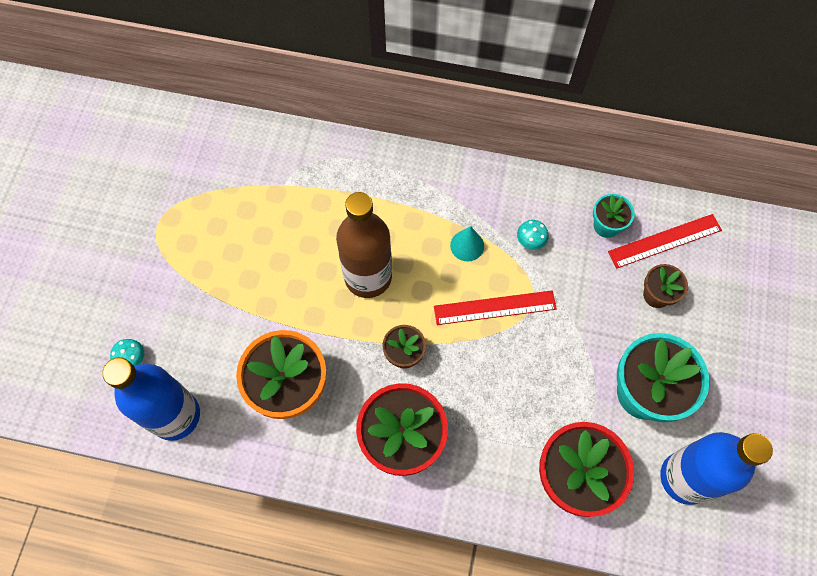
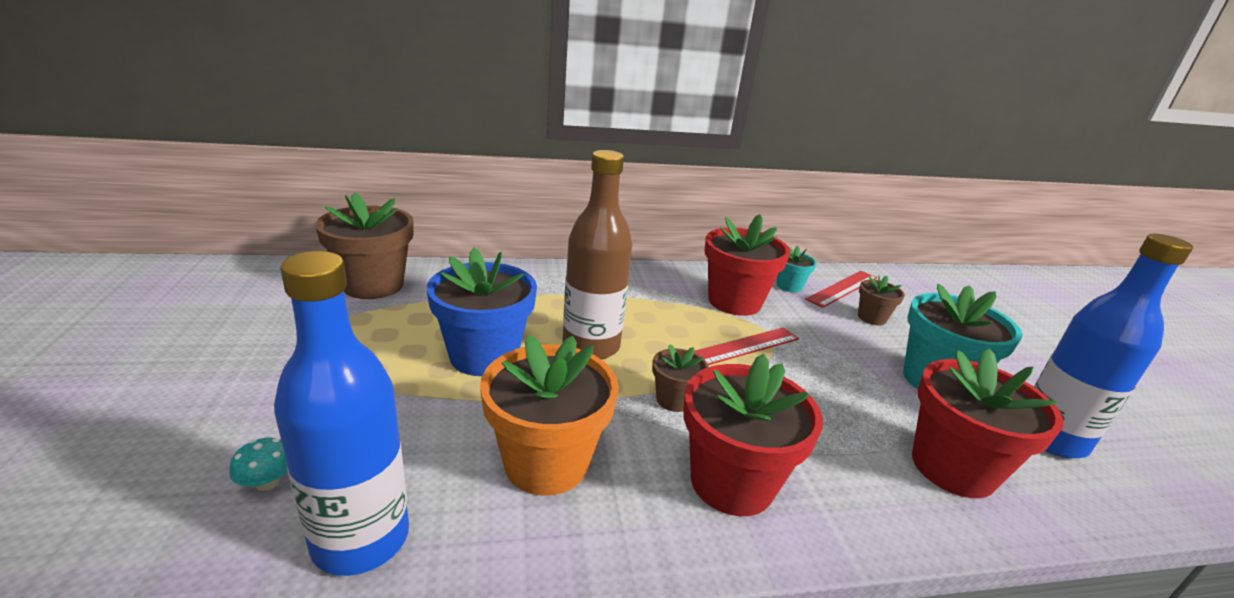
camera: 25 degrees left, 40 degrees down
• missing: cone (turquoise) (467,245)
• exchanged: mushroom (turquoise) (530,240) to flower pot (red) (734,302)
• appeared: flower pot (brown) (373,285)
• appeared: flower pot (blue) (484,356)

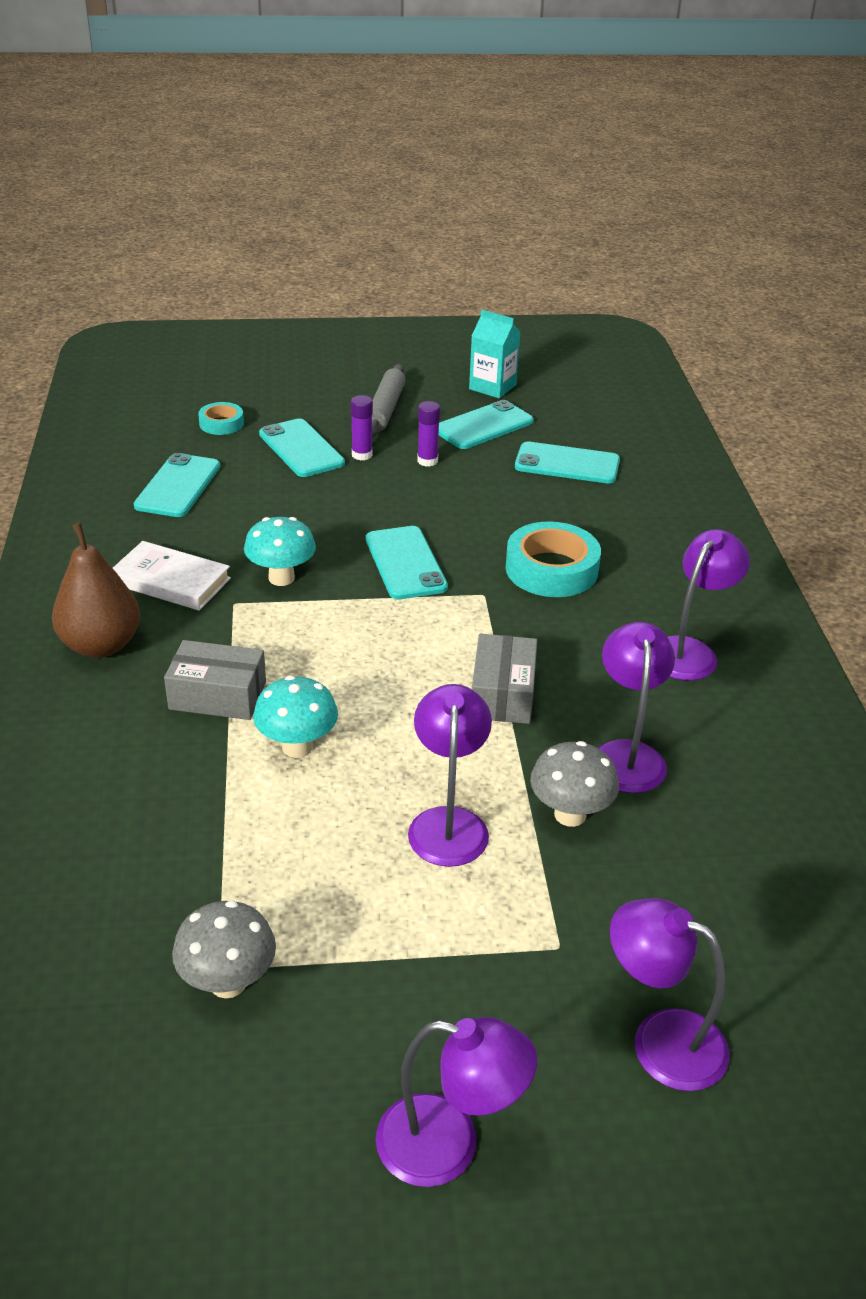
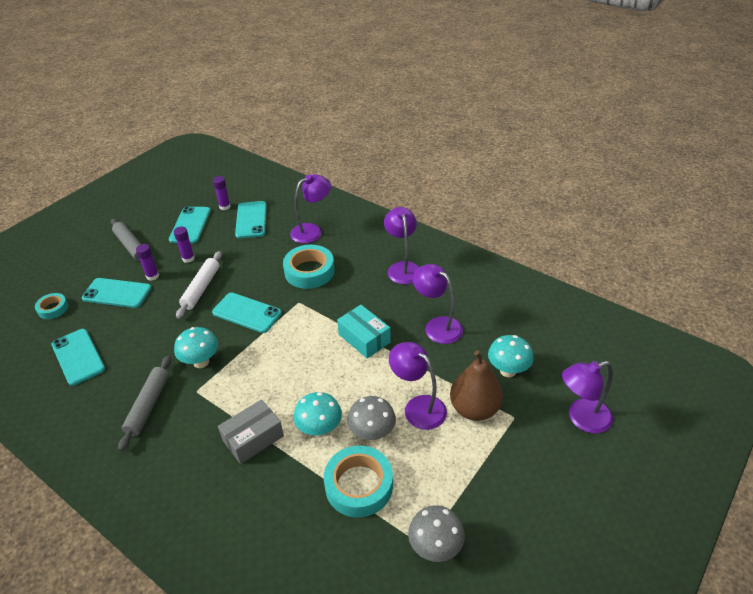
camera: 45 degrees left, 5 degrees up
• relocated: pear (brown) (101,645) to (474,409)
• exchanged: book (white) (171,581) to rolling pin (grey) (148,405)
• relocated: lamp (purple) (449,1145) to (312,231)
• missing: carton (turquoise) (492,387)
• colour: box (grey) (502,694) to box (turquoise) (364,338)
• spun: phone (turquoise) (567,464) = (251,220) 60 degrees counterclockwise
• relocated: mushroom (grey) (570,814) to (372,434)
• appeared: rolling pin (white) (201,288)
• appeared: glue stick (purple) (225,207)
• appeared: tape (turquoise) (359,485)
• appeared: mushroom (turquoise) (508,371)

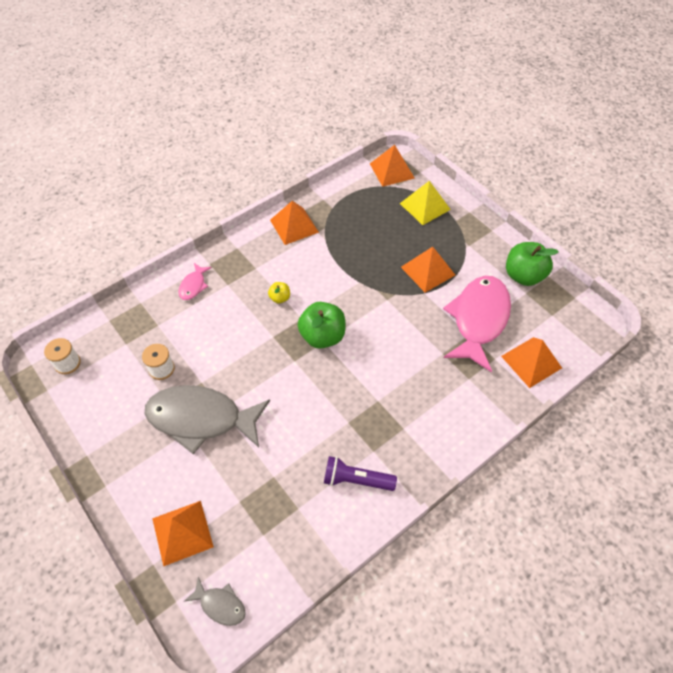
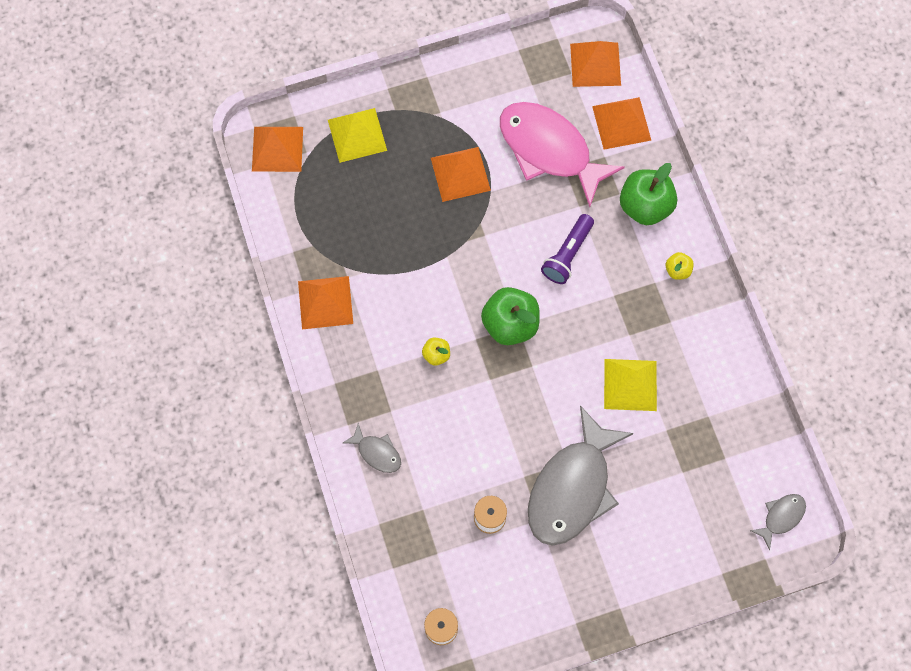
camera: 70 degrees left, 15 degrees up
• relocated: pyramid (orange) (182,532) to (595,64)
• colour: fish (pink) (193,285) to fish (grey) (377,452)
• relocated: flashlight (purple) (356,480) to (567,254)
• relocated: apple (green) (523,276) to (645,206)
• appeared: pyramid (yellow) (630,384)
• appeared: apple (yellow) (677,270)

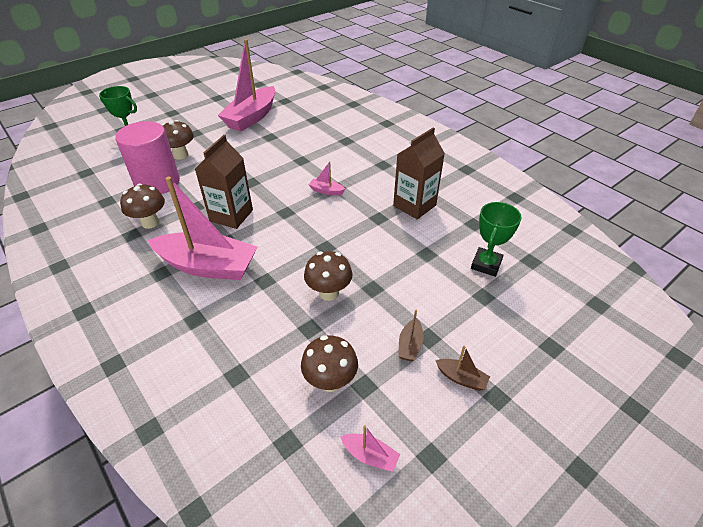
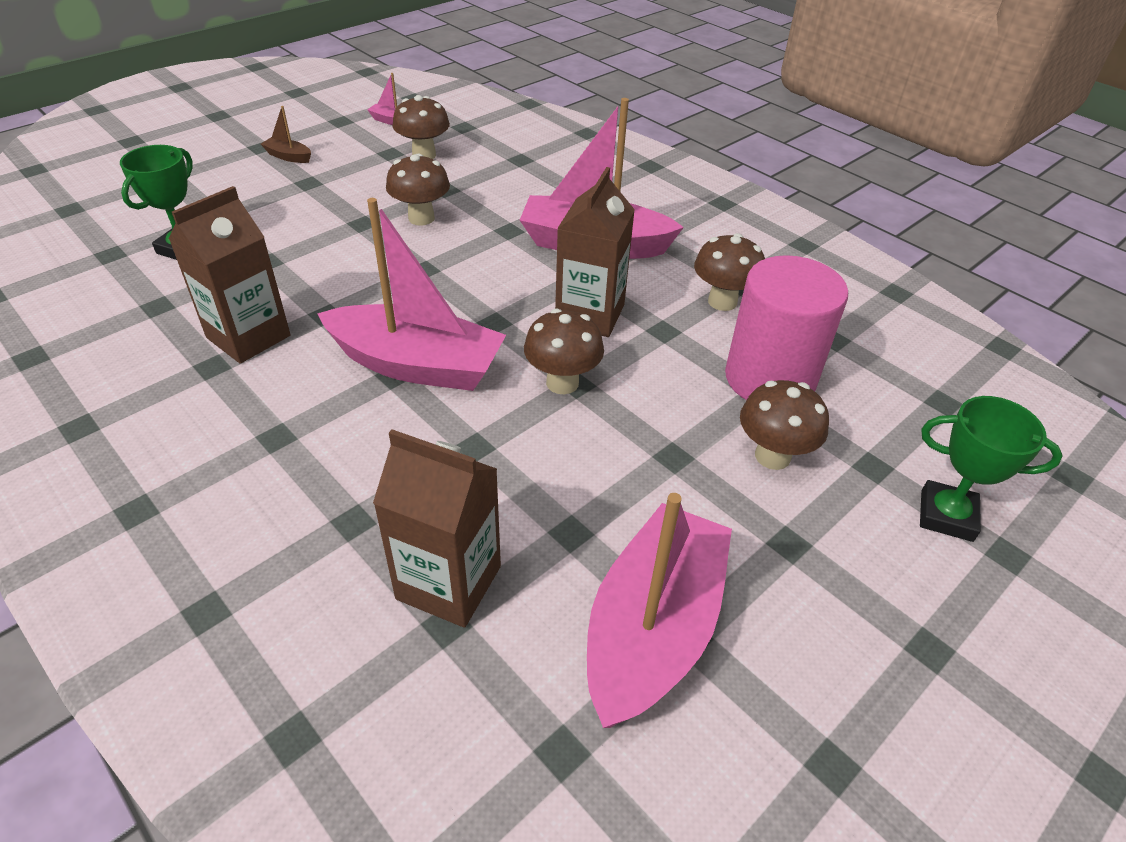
camera: 175 degrees right, 0 degrees up
• size: boat (pink) (326,191) = (417,365) x2.49
• missing: boat (brown) (410,345)
• appeared: carton (brown) (449,582)
• appeared: mushroom (brown) (562,383)

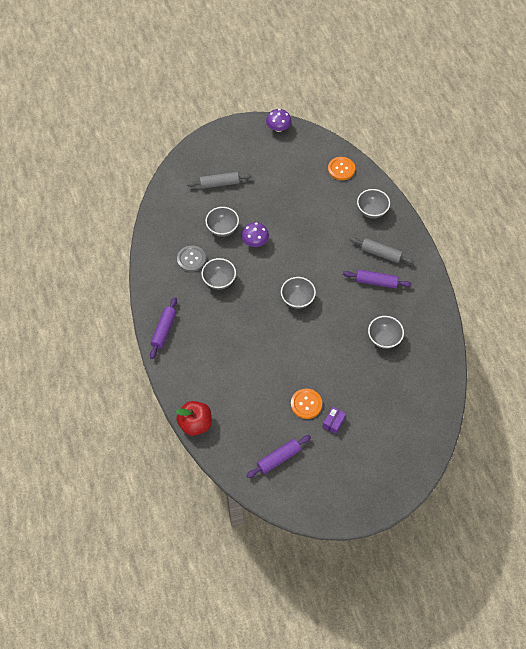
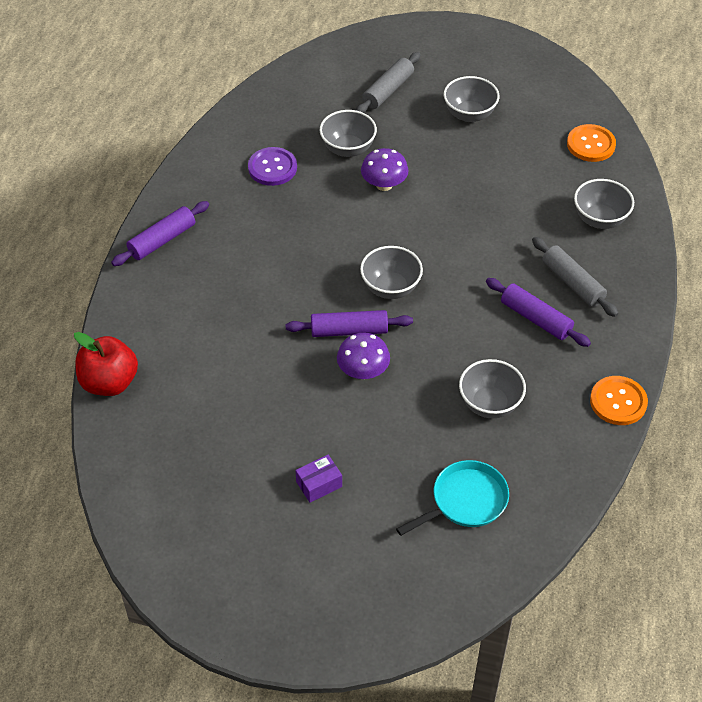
camera: 30 degrees right, 10 degrees down
• colour: button (grey) (191,259) to button (purple) (272,168)
• spun: rolling pin (grey) (219,183) = (388,90) 75 degrees counterclockwise
• relocated: bowl (grey) (219,281) to (469,114)
• relocated: rolling pin (purple) (278,458) to (349,330)
• relocated: mushroom (purple) (278,128) to (363,371)
• relocated: button (orange) (306,404) to (618,402)
• appeared: pan (turquoise) (465,501)

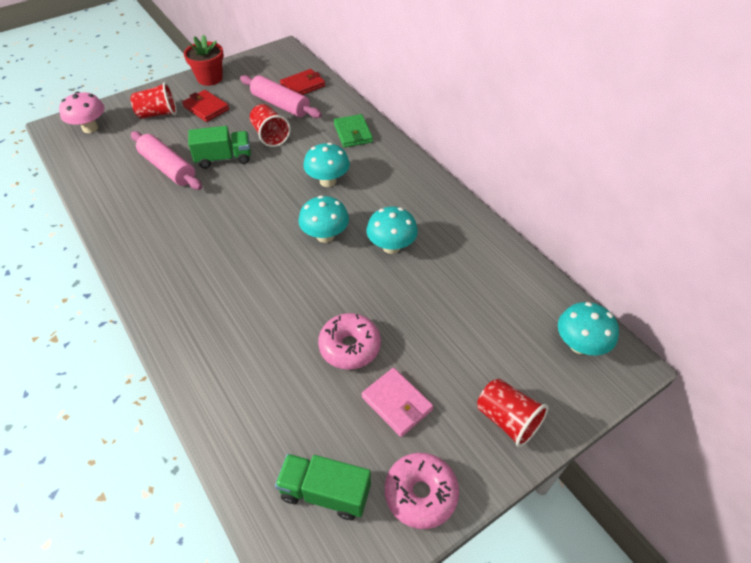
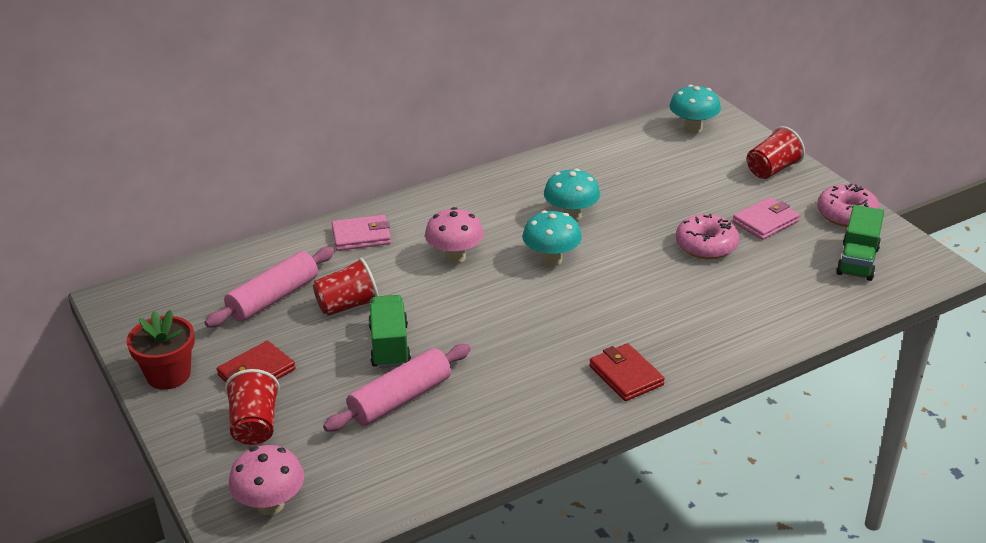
camera: 85 degrees left, 15 degrees down
• relocated: wallet (red) (303,86) to (626,375)
• colour: mushroom (turquoise) (328,181) to mushroom (pink) (455,257)
• colour: wallet (green) (353,133) to wallet (pink) (361,236)

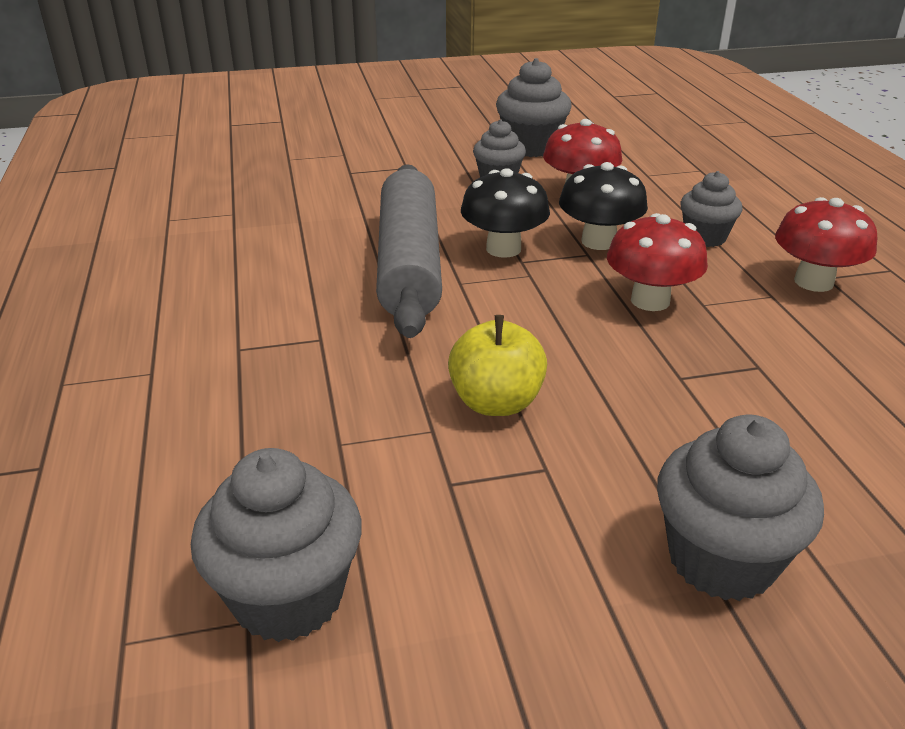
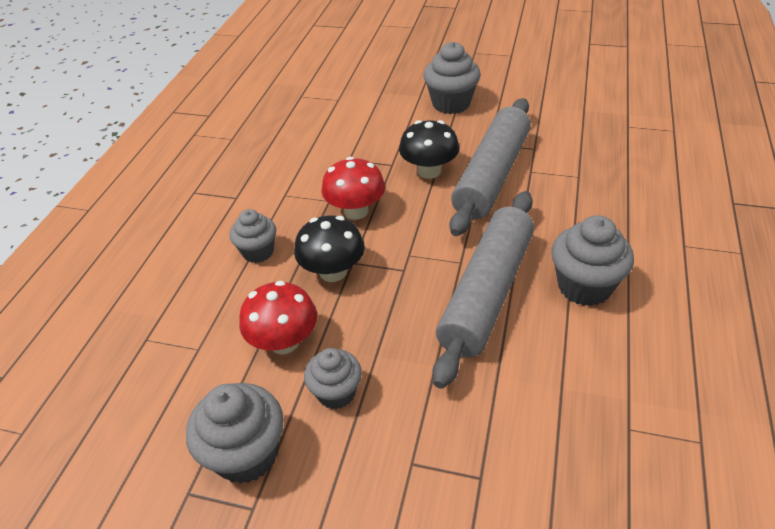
camera: 150 degrees left, 10 degrees up
• relocated: cupcake (grey) (288,597) to (584,286)
• exchanged: apple (yellow) (496,402) to rolling pin (grey) (492,175)
• relocated: mushroom (black) (503,249) to (429,171)
• missing: mushroom (red) (813,282)

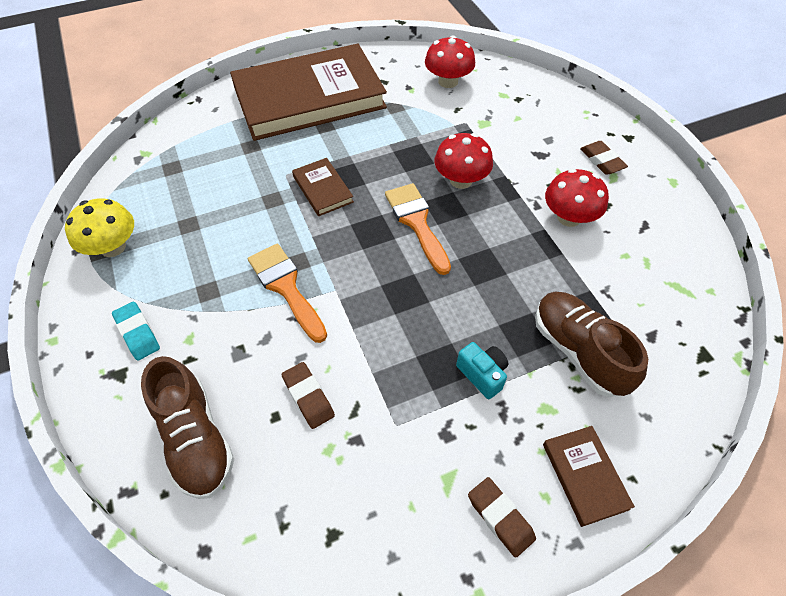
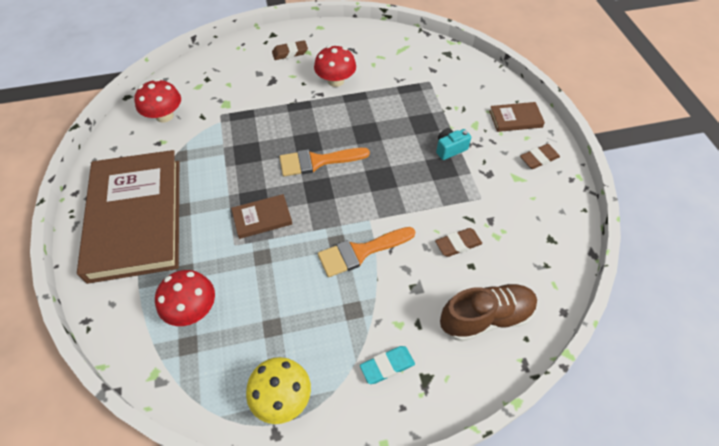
camera: 80 degrees left, 0 degrees up
• relocated: mushroom (red) (461,180) to (192,309)
• missing: shoe (brown) (578,351)

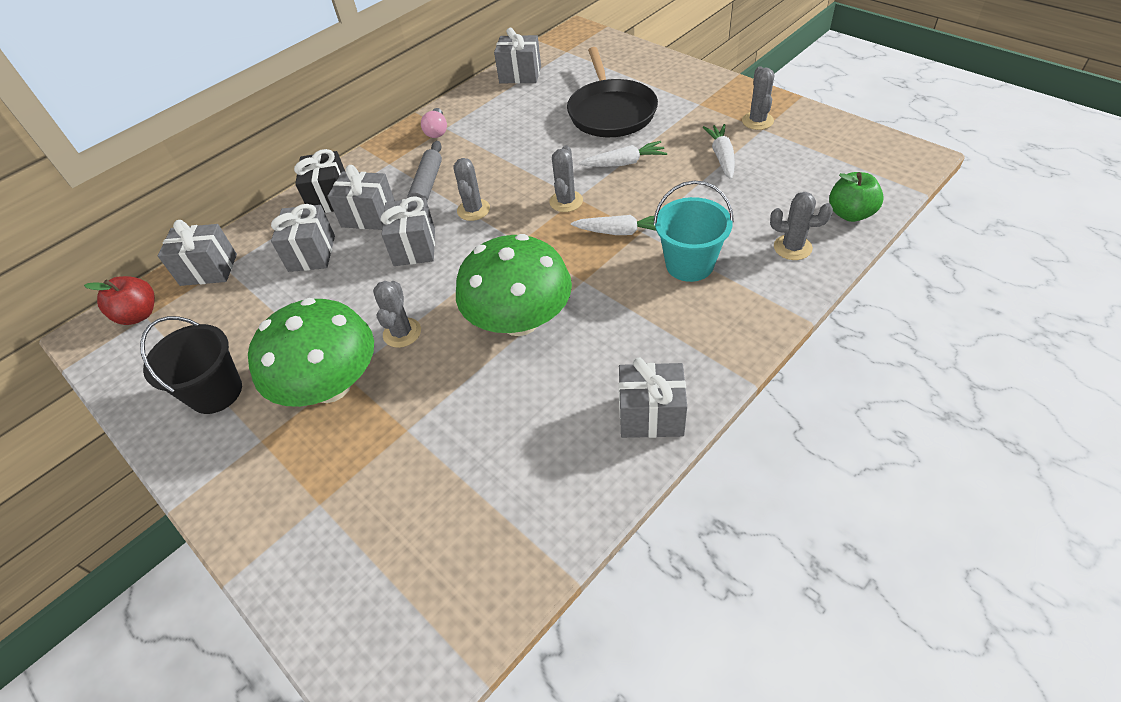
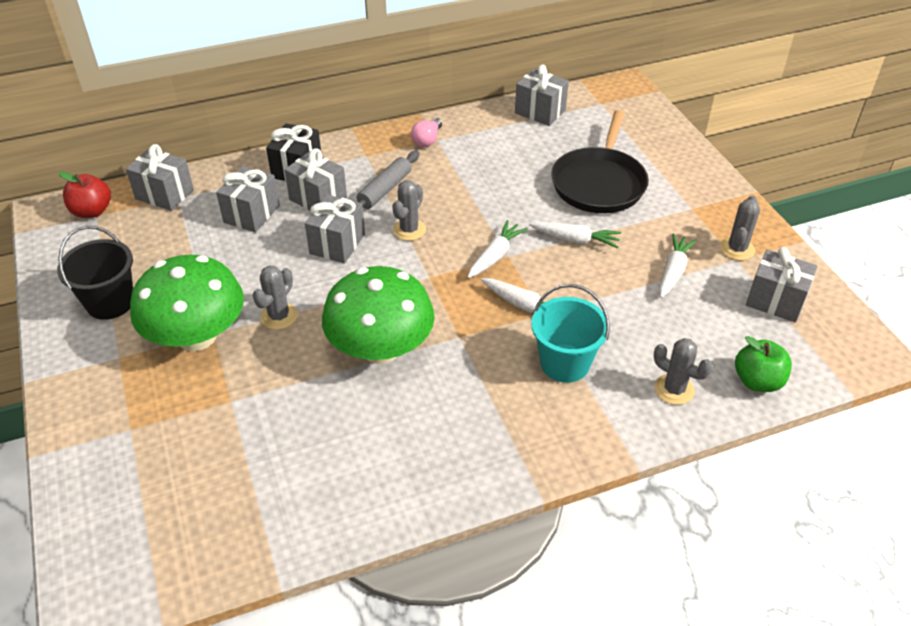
camera: 20 degrees right, 5 degrees down
• exchanged: cactus (grey) (566,201) to carrot (white) (495,255)
• relocated: gift (grey) (651,415) to (775,301)

